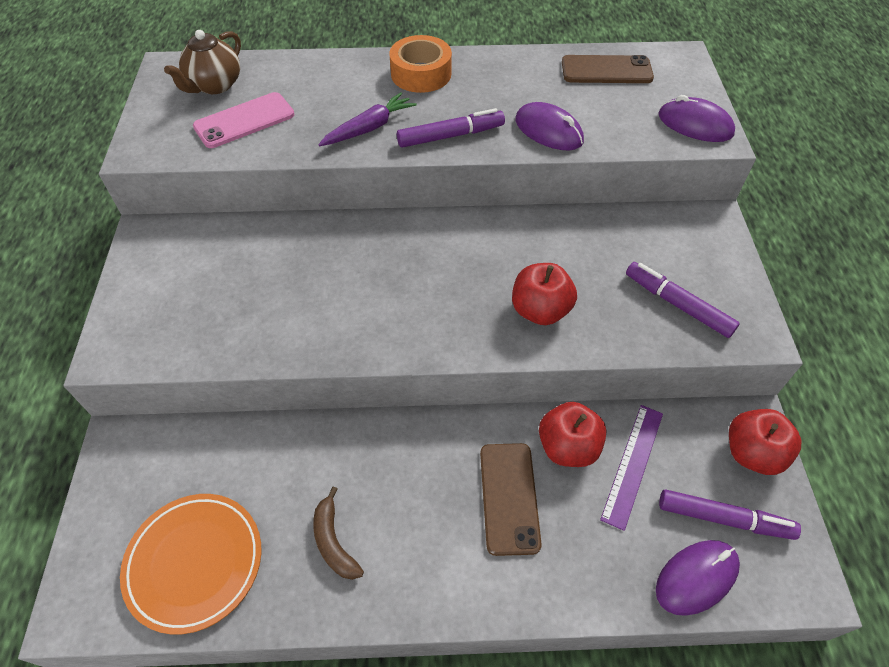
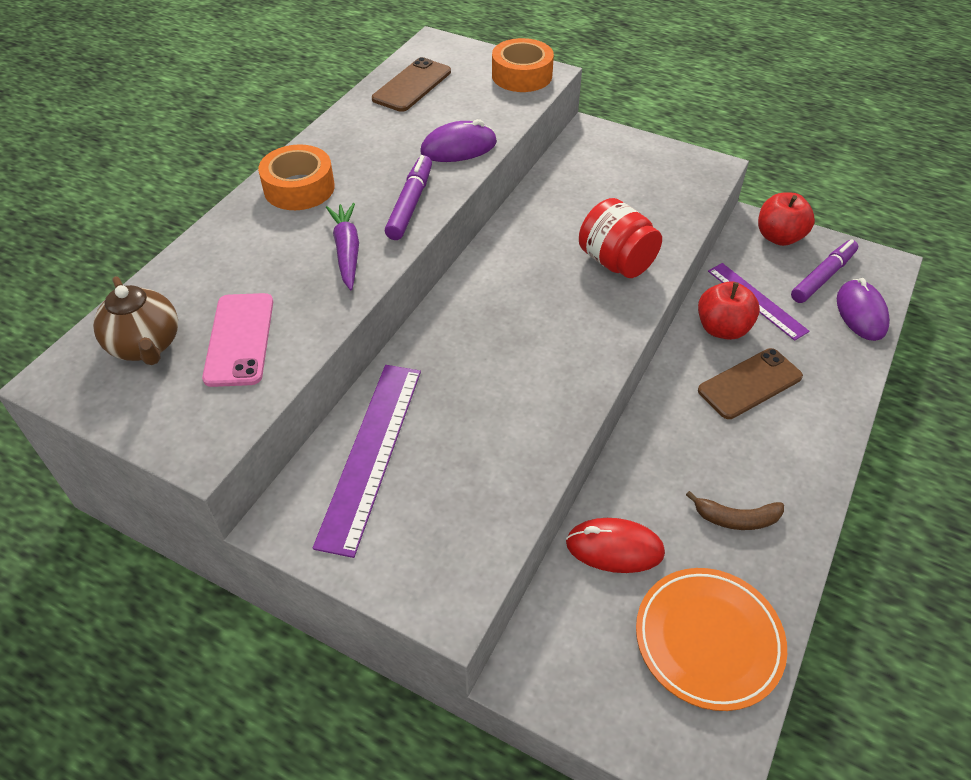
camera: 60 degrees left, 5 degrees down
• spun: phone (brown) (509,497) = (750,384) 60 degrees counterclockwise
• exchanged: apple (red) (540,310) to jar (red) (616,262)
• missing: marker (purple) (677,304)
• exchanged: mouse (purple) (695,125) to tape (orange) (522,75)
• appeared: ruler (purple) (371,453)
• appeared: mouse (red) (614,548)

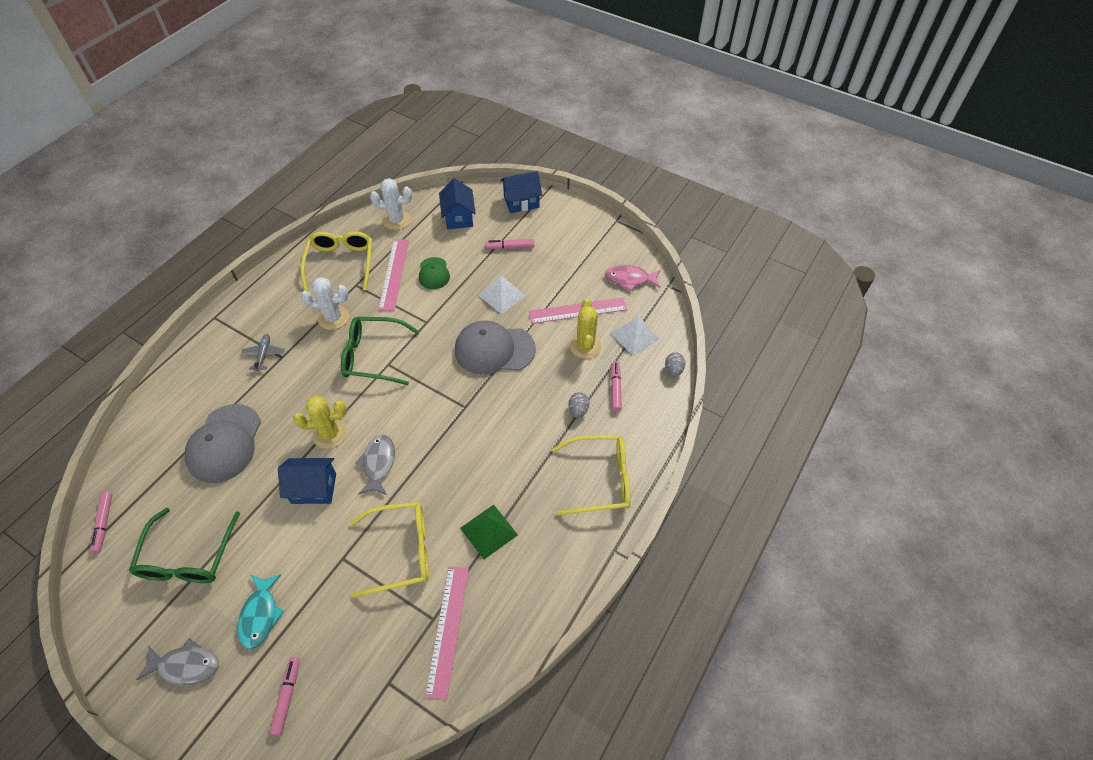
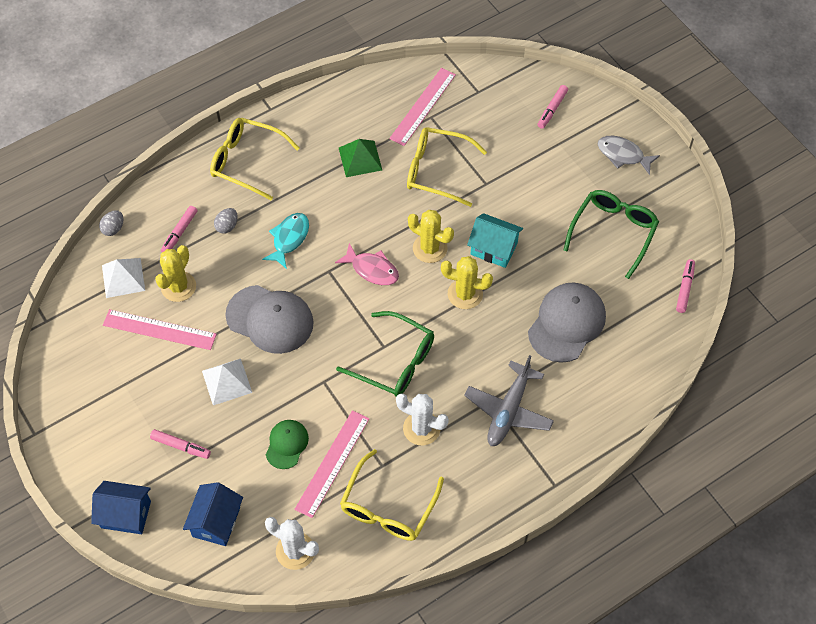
camera: 155 degrees left, 5 degrees up
• relocated: fish (turquoise) (260,615) to (289,239)
• size: plane (grey) (264,354) = (508,411) x1.88
• colour: house (blue) (314,488) to house (turquoise) (494,249)
• exchanged: fish (grey) (378,464) to cactus (yellow) (430,248)
• relocated: fish (pink) (630,279) to (372,269)

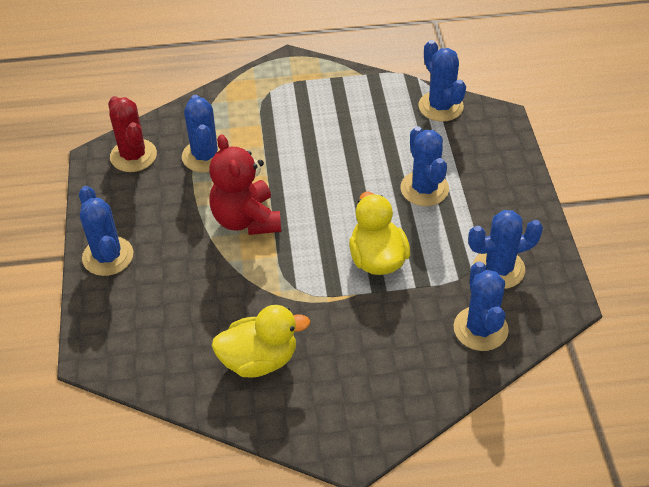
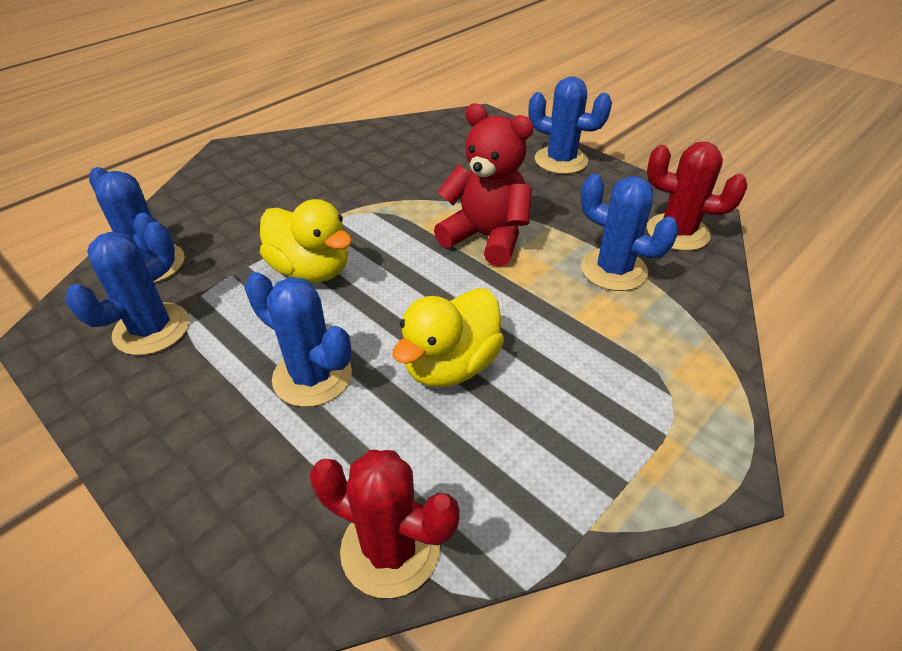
camera: 140 degrees right, 5 degrees down
• relocated: duck (yellow) (259,360) to (451,365)
• colour: cactus (blue) (440,106) to cactus (red) (390,548)

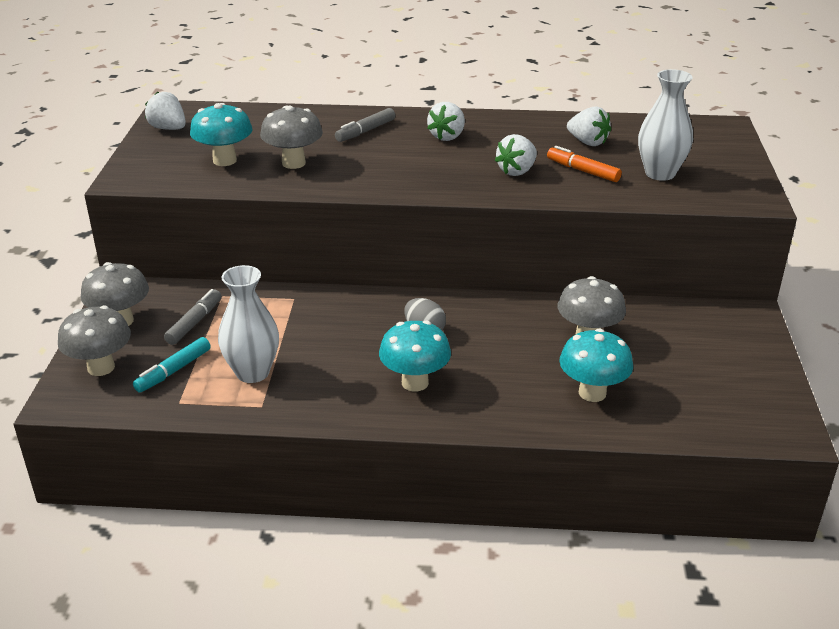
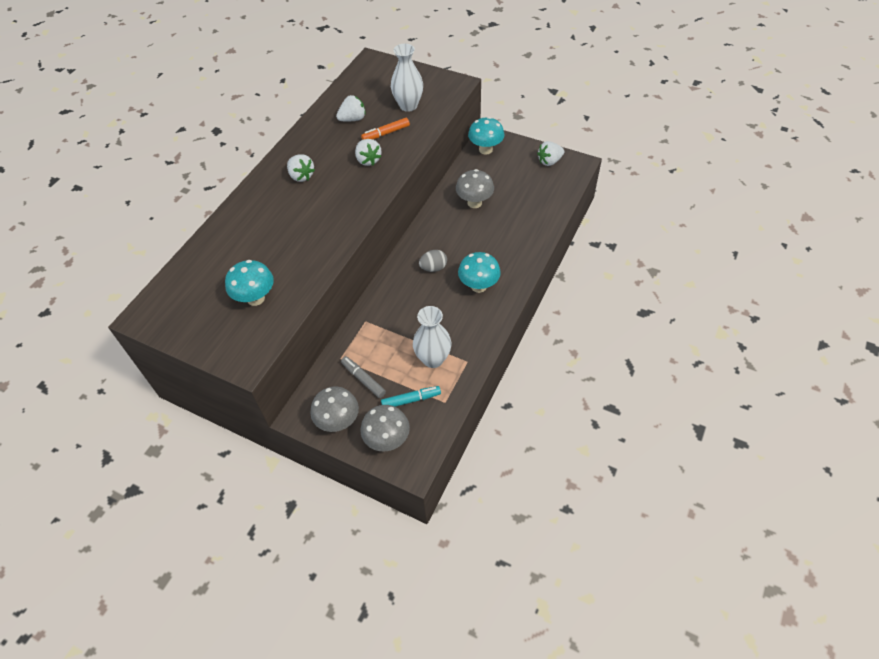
camera: 65 degrees left, 20 degrees up
• spun: marker (turquoise) (173,371) = (411,400) 75 degrees counterclockwise
• relocated: strawberry (white) (168,128) to (549,161)
• missing: mushroom (grey) (293,163)
• missing: marker (grey) (365,131)
• relocated: mushroom (turquoise) (592,393) to (485,149)

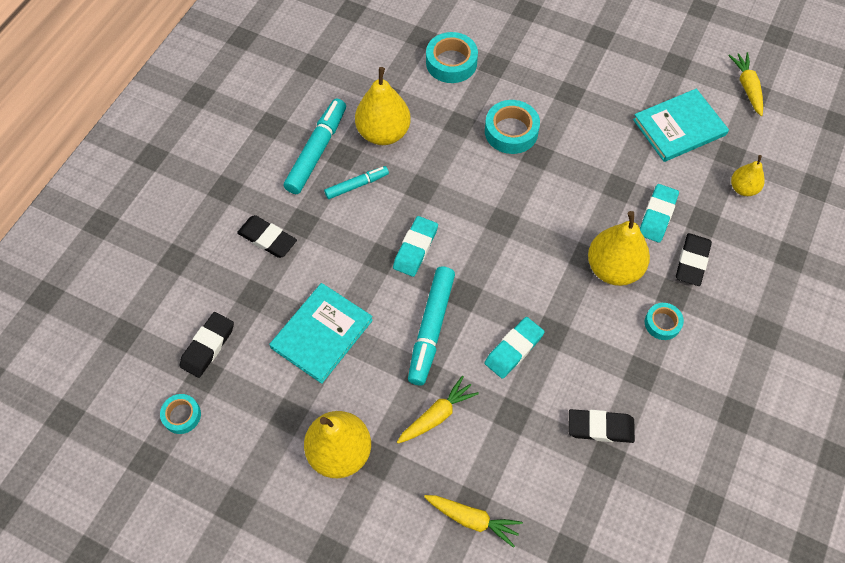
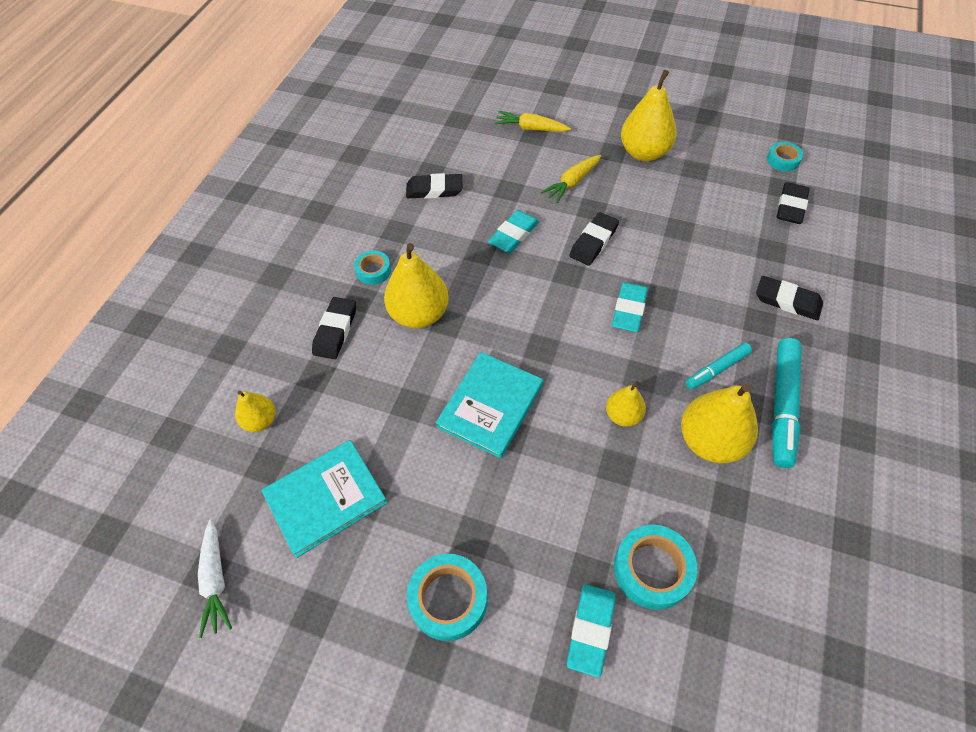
camera: 175 degrees right, 5 degrees down
• relocated: book (turquoise) (321,334) to (490,406)
• exchanged: marker (turquoise) (431,329) to eraser (black) (593,242)
• relocated: tape (turquoise) (511,131) to (448,599)
• relocated: eraser (turquoise) (657,215) to (590,630)
• colour: carrot (yellow) (747,87) to carrot (white) (216,580)
• appeared: pear (yellow) (623,415)

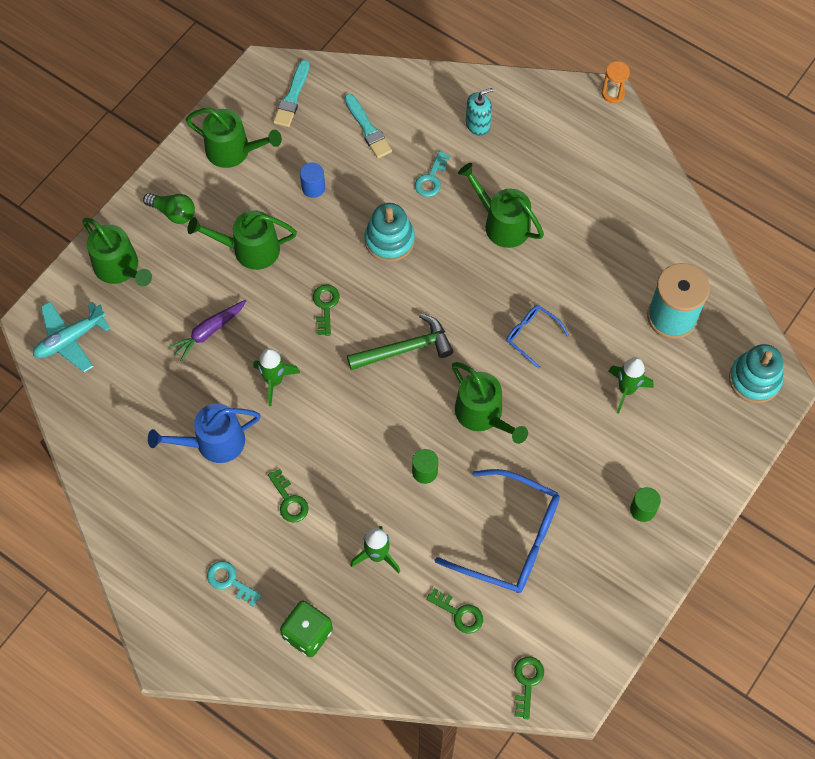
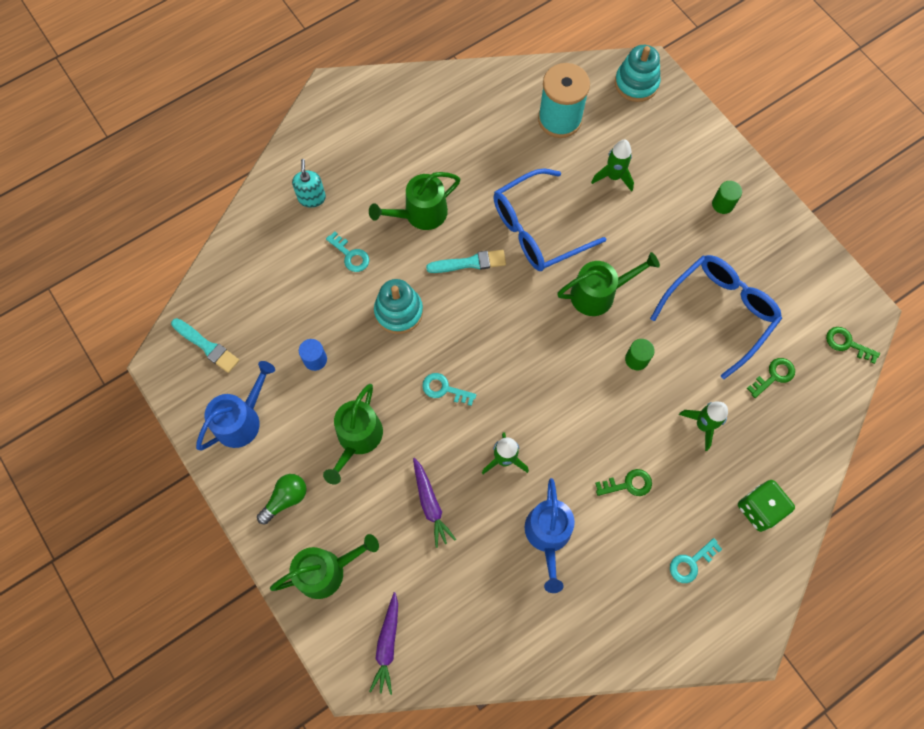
camera: 70 degrees left, 5 degrees up
• exchanged: plane (turquoise) (70,339) to carrot (purple) (387,645)
• colour: watering can (green) (233,151) to watering can (blue) (241,420)
• colour: key (green) (325,306) to key (turquoise) (444,389)
• relocated: brush (turquoise) (368,129) to (470,263)
• missing: hammer (green) (405,349)
• size: glasses (blue) (532,336) = (538,229) x2.04
• missing: hourglass (orange) (613,93)

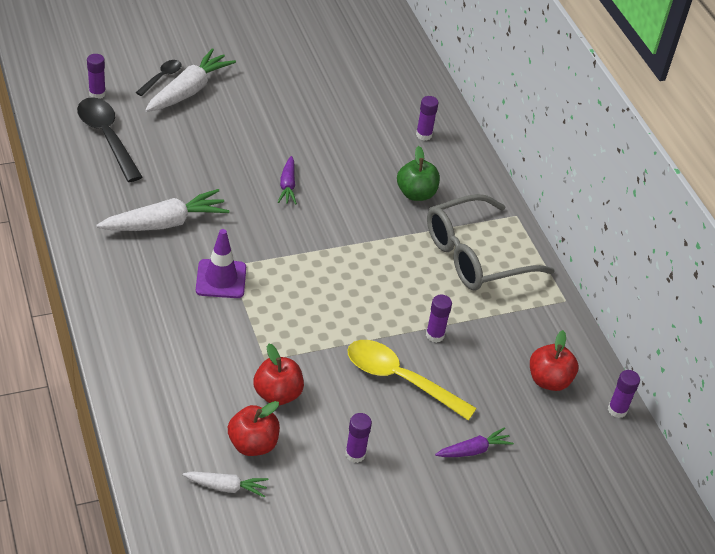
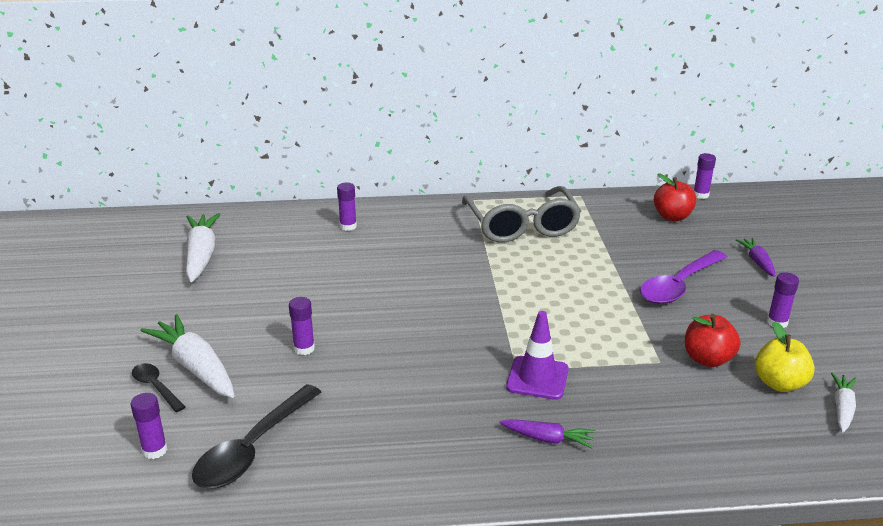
camera: 70 degrees left, 15 degrees down
• spun: spoon (black) (107,137) = (253,449) 45 degrees counterclockwise
• relocated: carrot (white) (165,223) to (201,255)
• colour: apple (red) (253,444) to apple (yellow) (779,383)
• relocated: carrot (purple) (287,185) to (548,439)
• colour: spoon (yellow) (400,379) to spoon (purple) (679,286)
• missing: apple (green) (416,194)
• relocated: glue stick (purple) (435,335) to (304,348)

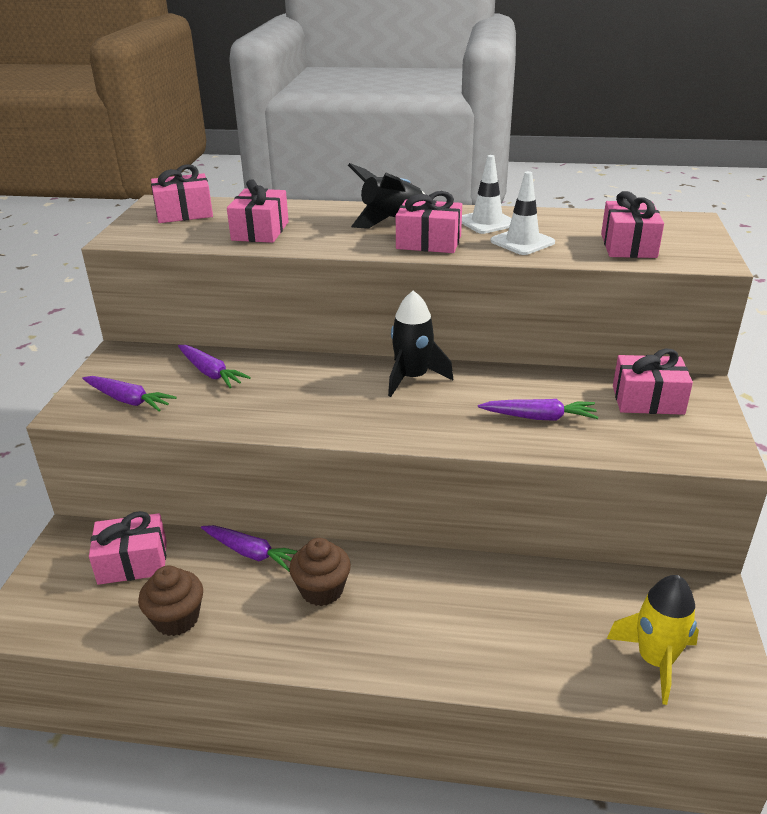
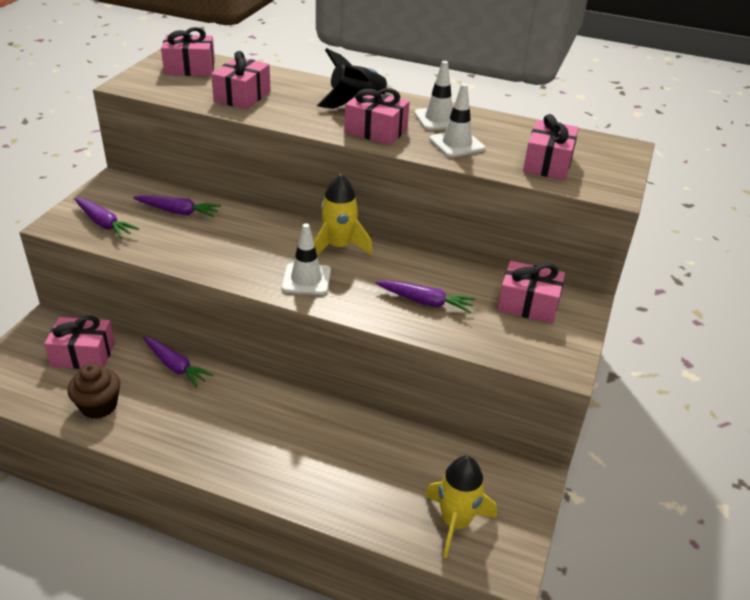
camera: 10 degrees right, 5 degrees up
• spun: carrot (purple) (210,373) = (178,211) 45 degrees counterclockwise
• missing: cupcake (brown) (322,590)
• colour: rocket (black) (412,378) to rocket (yellow) (339,246)
• appeared: traffic cone (white) (306,279)

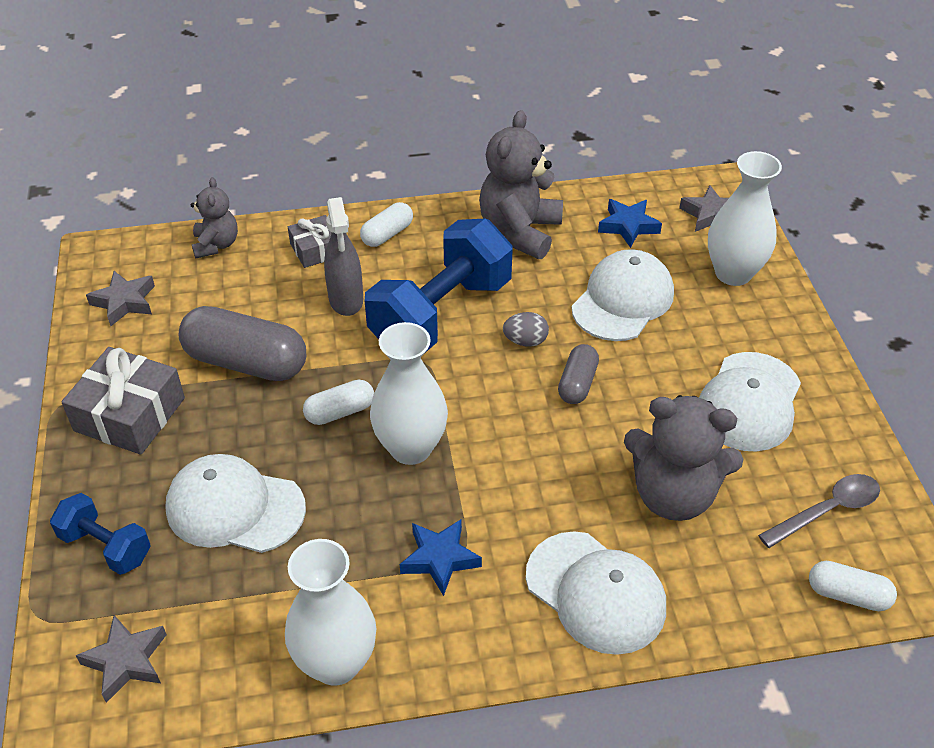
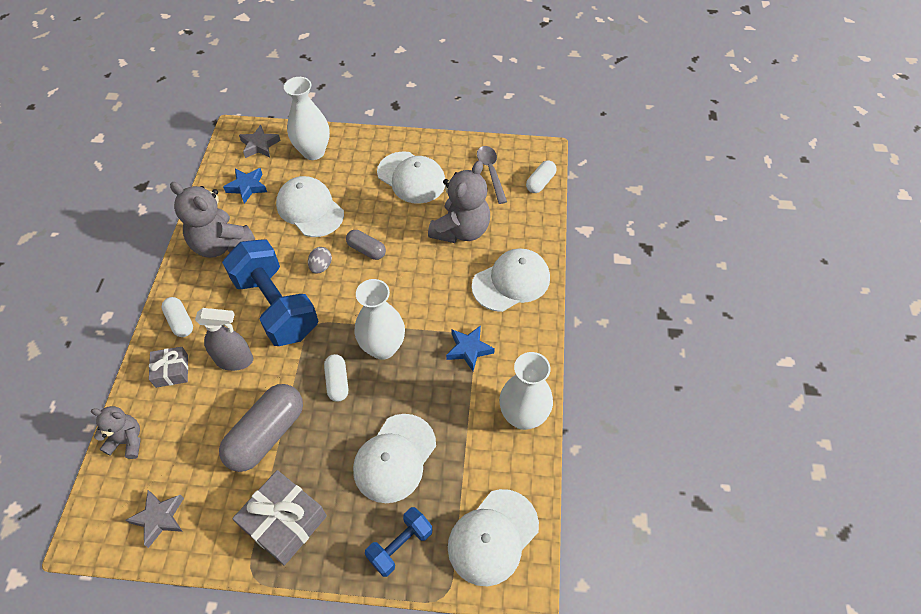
camera: 75 degrees left, 10 degrees up
• exchanged: star (grey) (126,661) to cap (white) (493,537)

